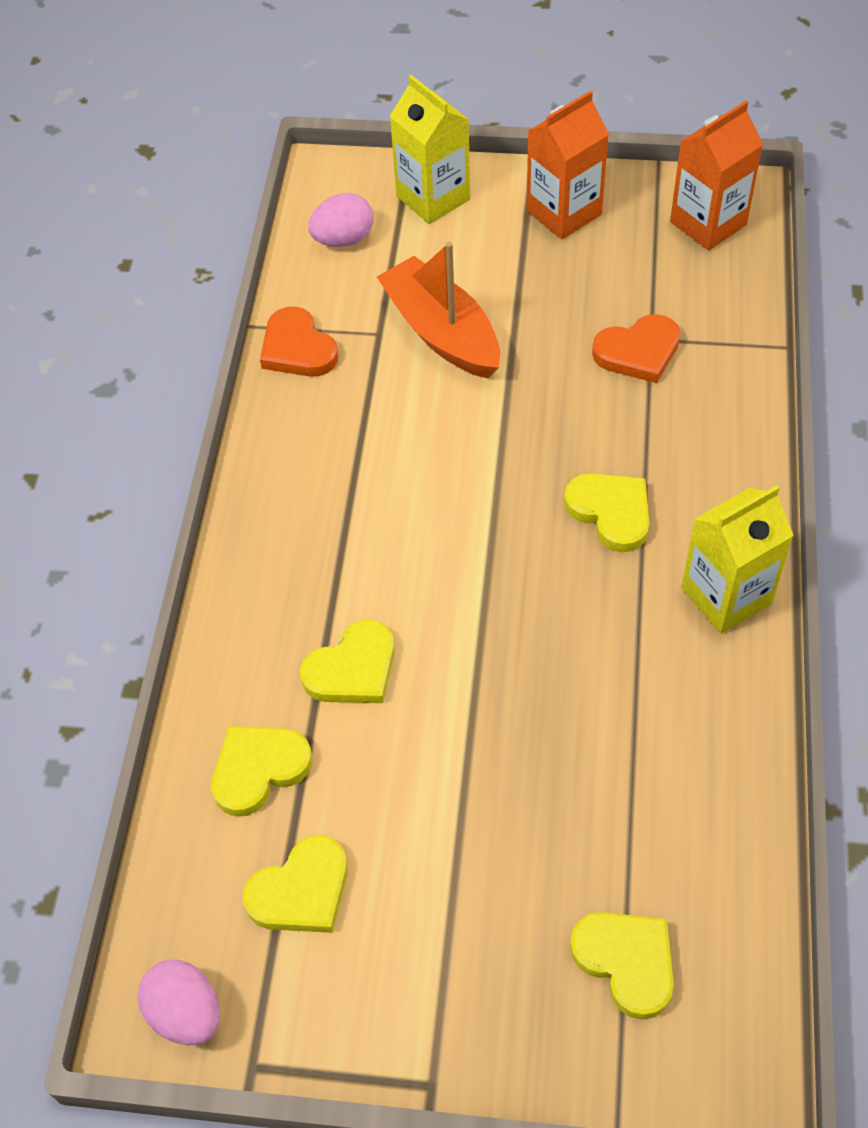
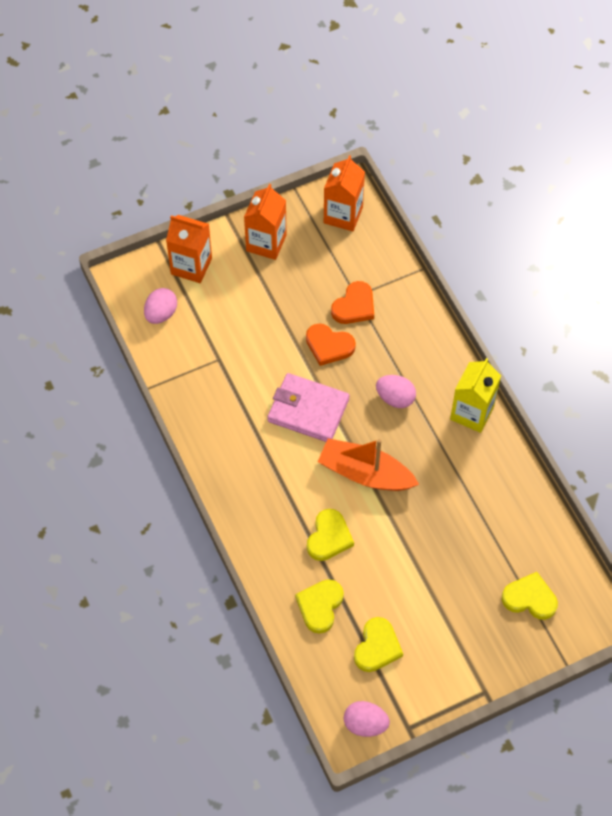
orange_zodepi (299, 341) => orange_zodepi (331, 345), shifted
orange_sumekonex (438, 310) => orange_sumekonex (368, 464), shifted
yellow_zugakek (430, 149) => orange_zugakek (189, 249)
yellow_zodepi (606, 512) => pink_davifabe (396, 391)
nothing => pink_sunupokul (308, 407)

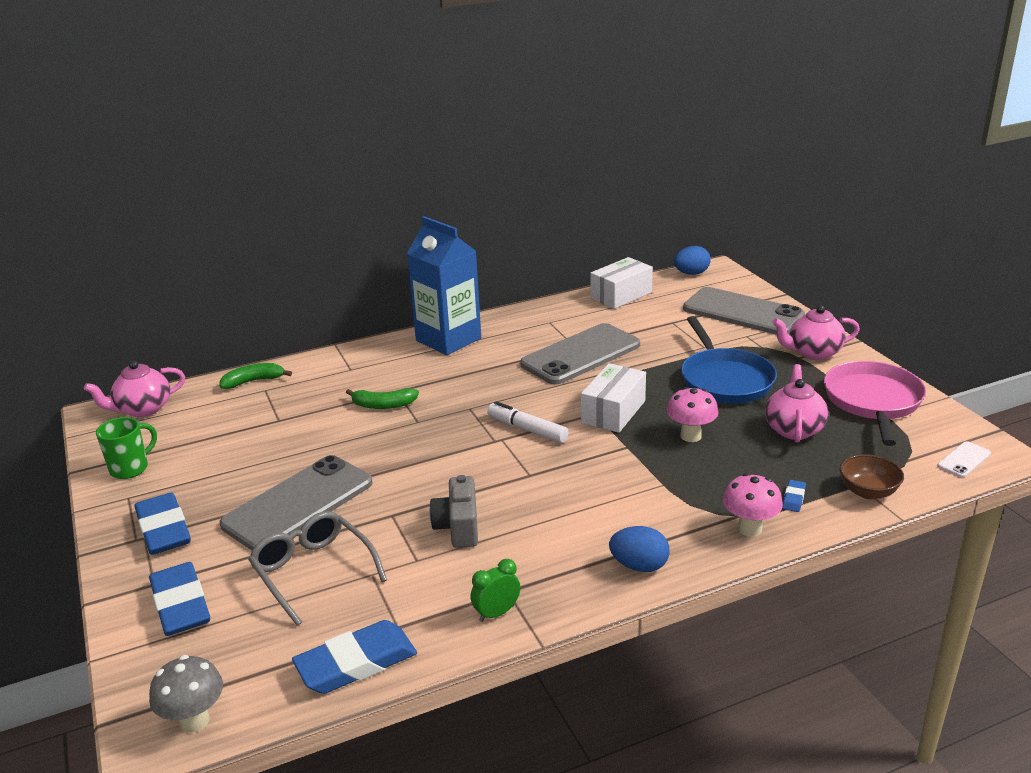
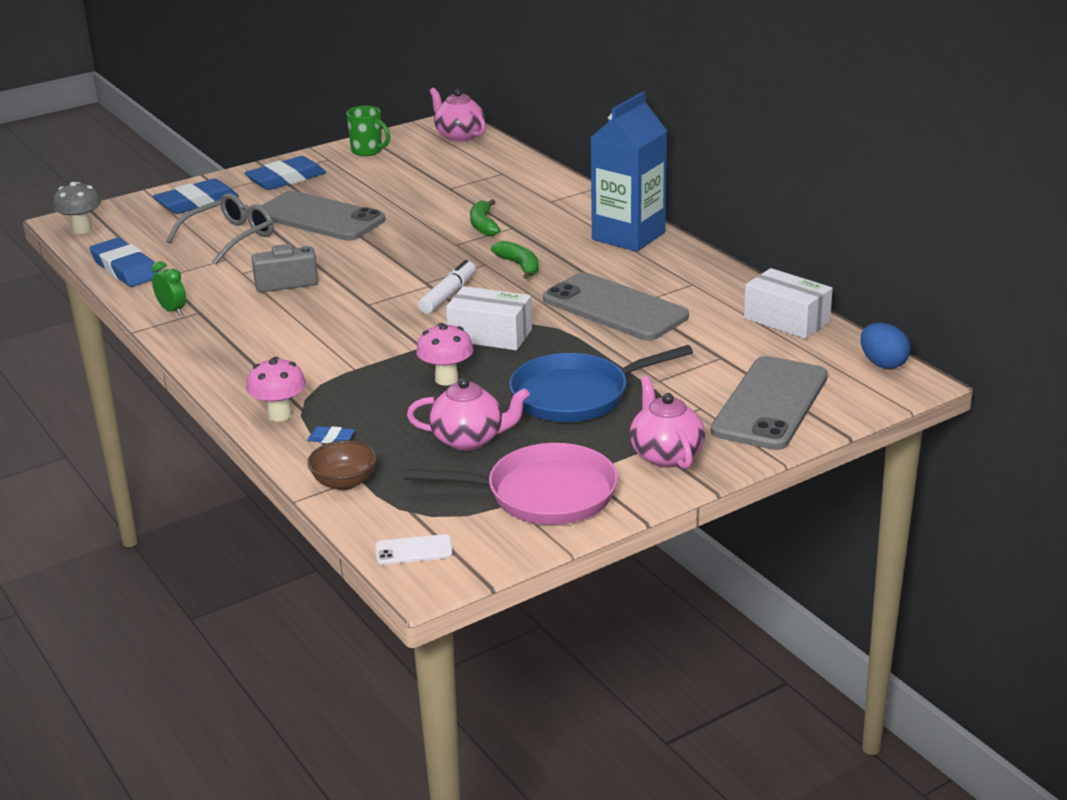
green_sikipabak (256, 376) => green_sikipabak (515, 260), shifted
blue_davifabe (639, 549) => nothing
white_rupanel (964, 459) => white_rupanel (414, 549), 45 degrees counterclockwise

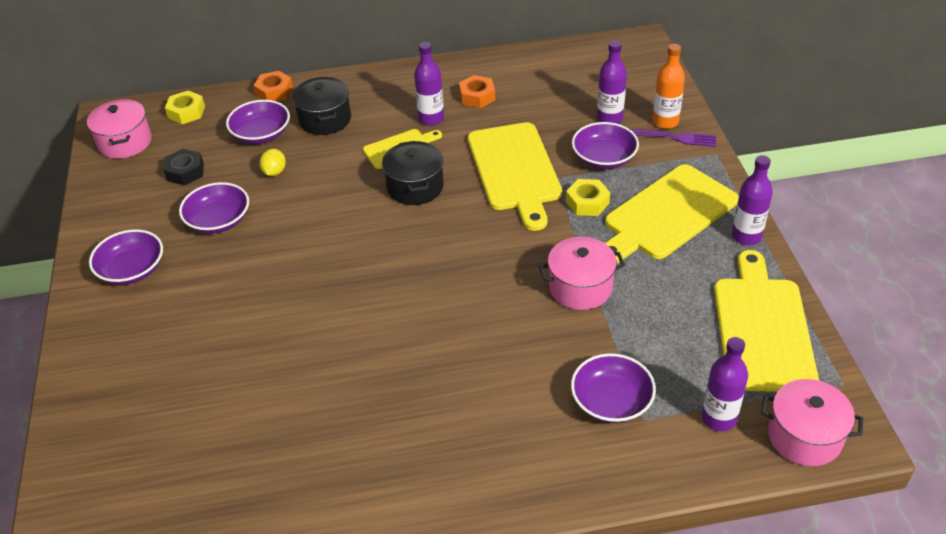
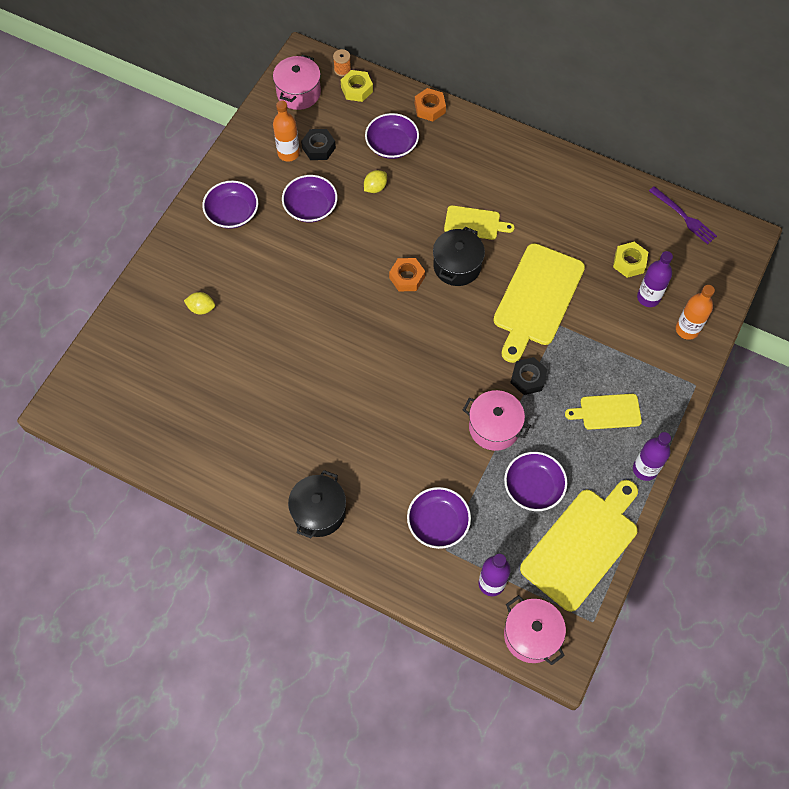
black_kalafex (321, 106) => black_kalafex (317, 504), shifted
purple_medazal (429, 84) => nothing
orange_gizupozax (477, 91) => orange_gizupozax (407, 274), shifted
yellow_gizupozax (588, 197) => yellow_gizupozax (630, 260), shifted
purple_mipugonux (605, 145) => purple_mipugonux (535, 481), shifted
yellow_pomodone (672, 213) => yellow_pomodone (603, 412), x0.53
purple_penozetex (673, 138) => purple_penozetex (683, 215), shifted
nothing => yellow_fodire (199, 303)
nothing => orange_medazal (286, 131)
nothing => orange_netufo (342, 62)
nothing => black_gizupozax (529, 376)

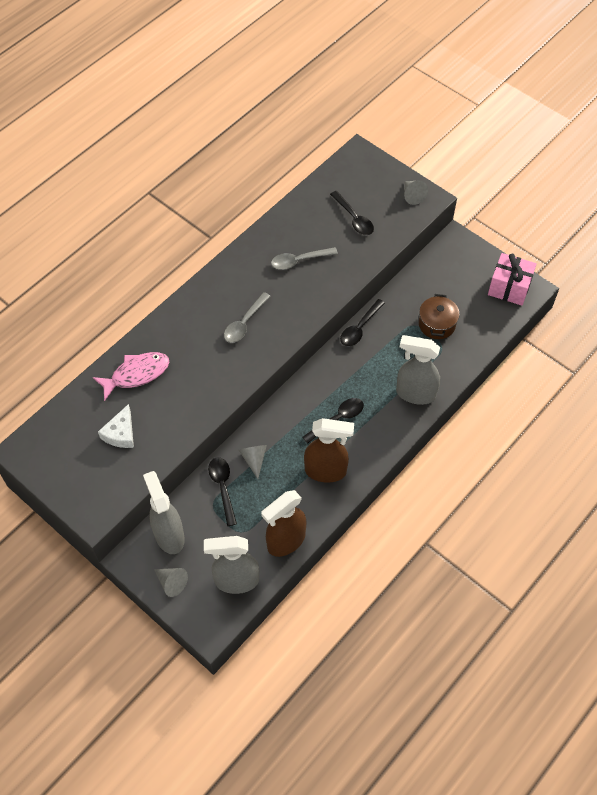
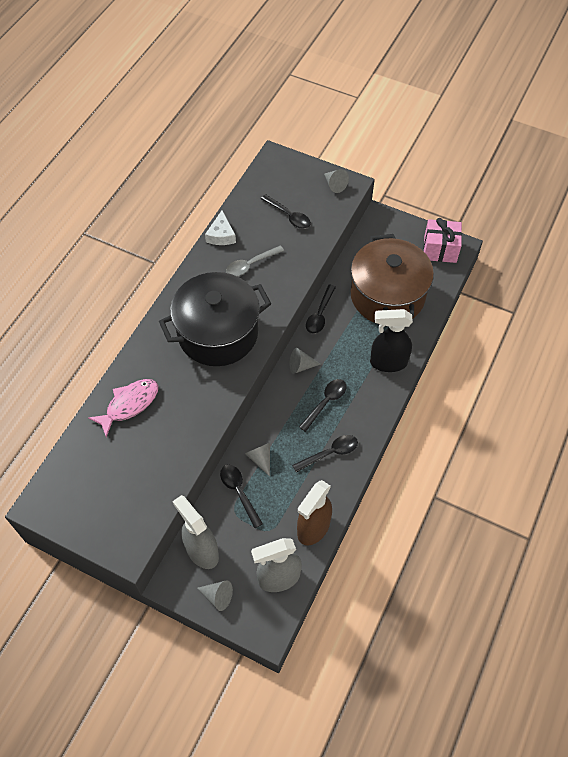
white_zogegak (116, 426) => white_zogegak (220, 228), shifted
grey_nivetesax (247, 317) => black_kalafex (215, 319)
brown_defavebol (329, 450) => black_nivetesax (325, 454)
grey_defavebol (418, 370) => black_defavebol (391, 340)
brown_kalafex (439, 316) => brown_kalafex (392, 278), x2.17
nothing => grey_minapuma (305, 361)

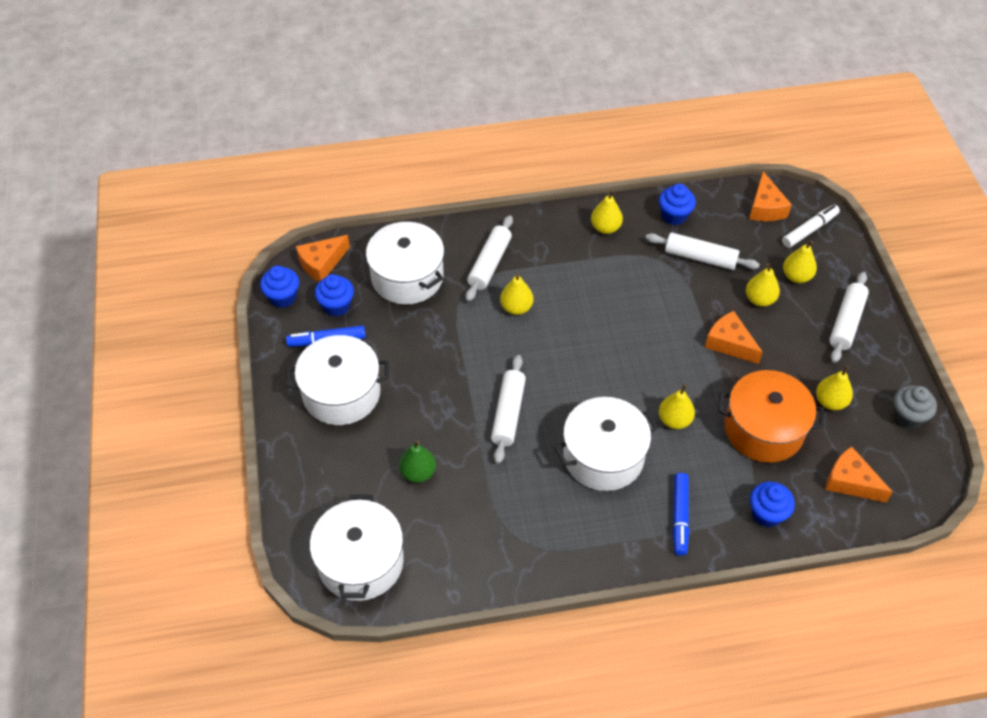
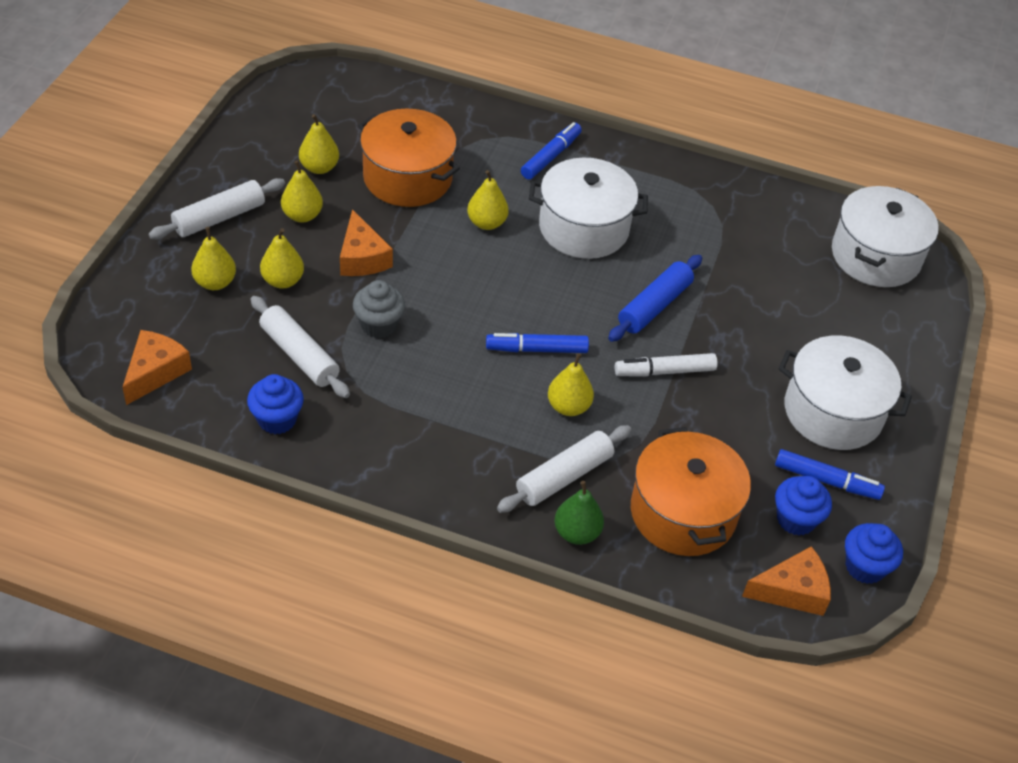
white_kalafex (405, 263) => orange_kalafex (691, 491)
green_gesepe (417, 462) => green_gesepe (579, 513), shifted
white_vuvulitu (508, 409) => blue_vuvulitu (655, 298)
yellow_gesepe (607, 212) => yellow_gesepe (302, 191), shifted
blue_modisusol (772, 504) => nothing
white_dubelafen (811, 226) => white_dubelafen (666, 365), shifted
orange_zogegak (859, 474) => nothing
grey_modisusol (915, 407) => grey_modisusol (379, 309), shifted
nothing => blue_dubelafen (537, 343)

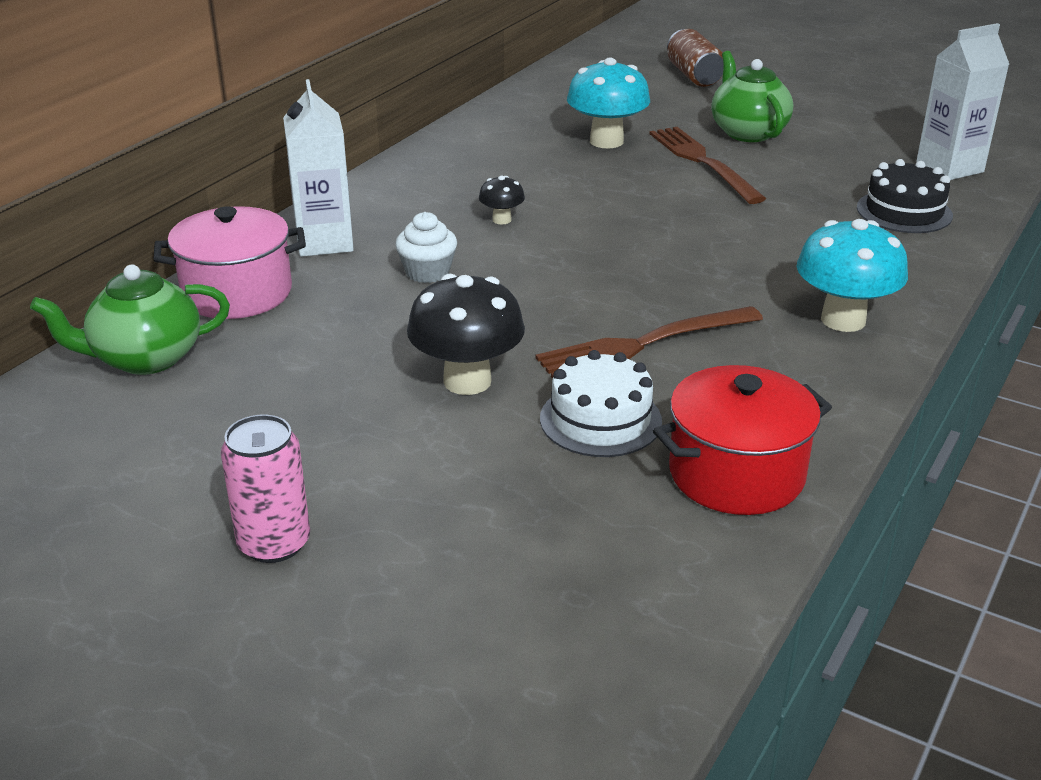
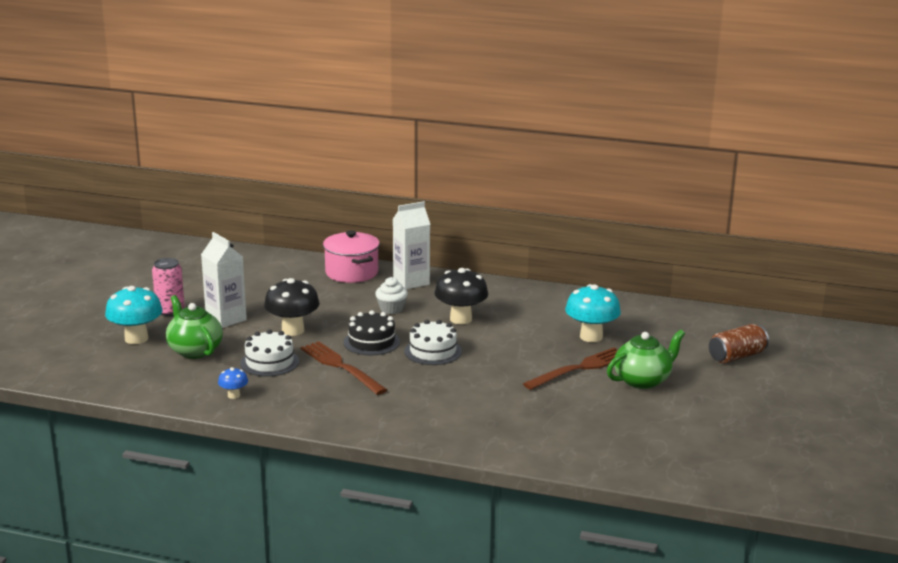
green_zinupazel (130, 320) => green_zinupazel (194, 327), shifted
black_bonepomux (502, 200) => black_bonepomux (461, 296), x2.02
red_kalafex (742, 440) => blue_bonepomux (233, 383)
turquoise_bonepomux (852, 275) => turquoise_bonepomux (134, 315), shifted
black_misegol (905, 196) => black_misegol (371, 332), shifted
white_zugakek (963, 101) => white_zugakek (224, 280), shifted
nothing => white_misegol (433, 342)

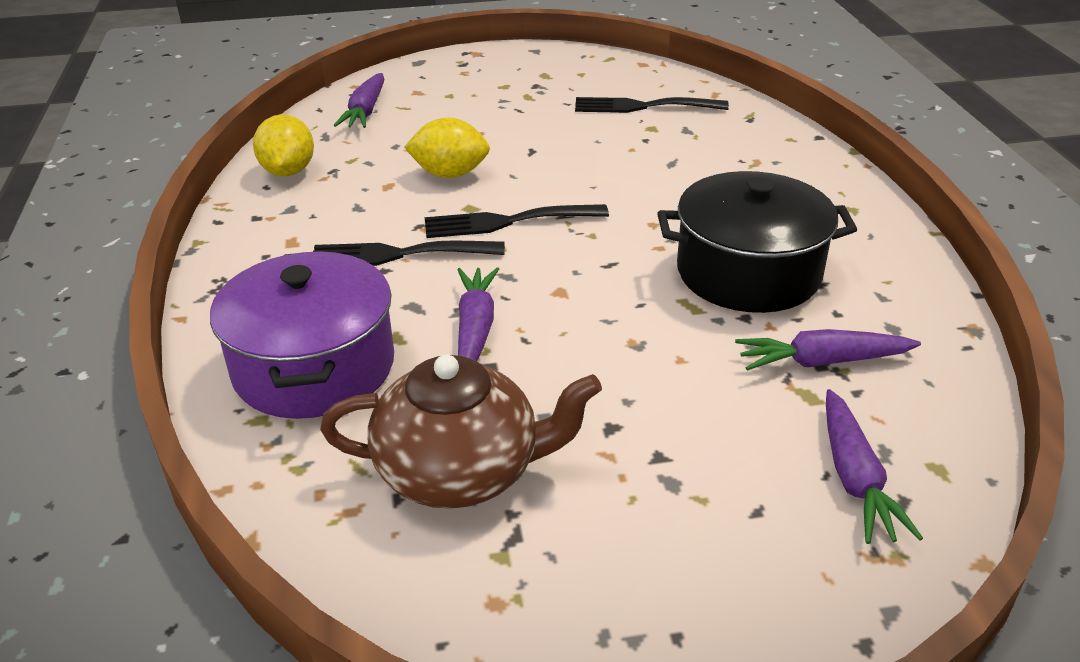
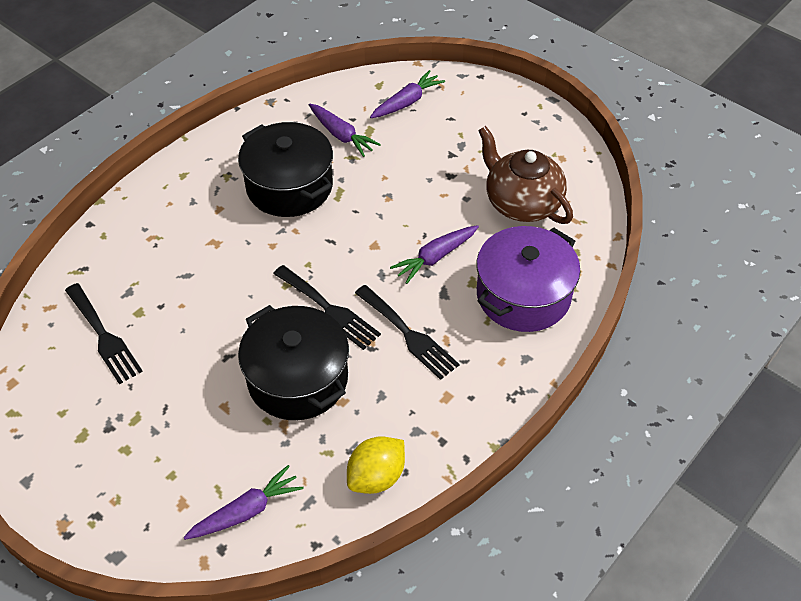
yellow_fodire (447, 148) => black_kalafex (293, 362)

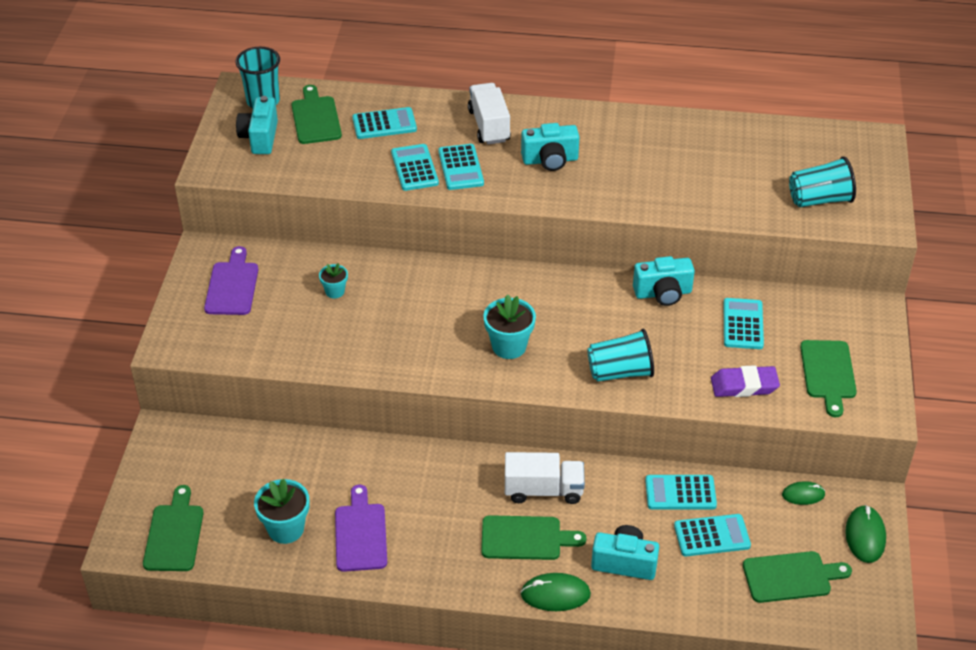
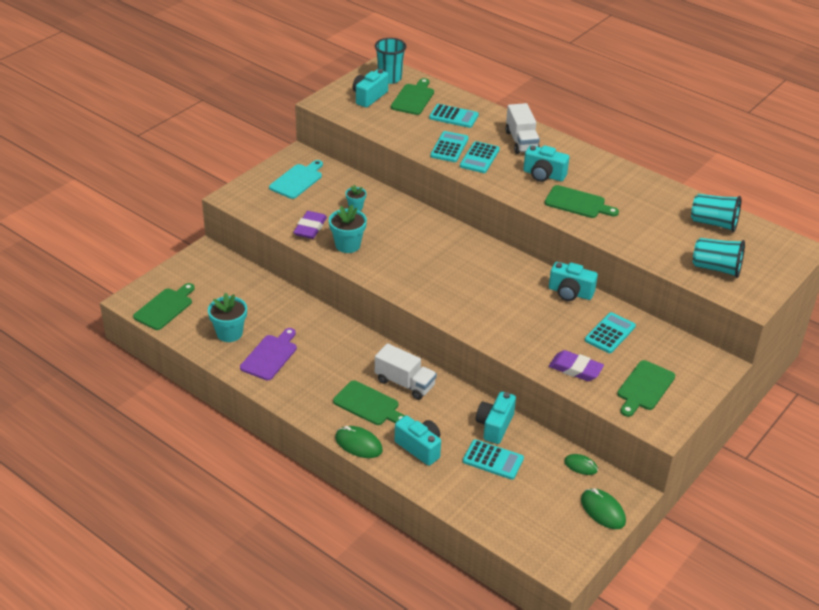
purple_pomodone (231, 280) => turquoise_pomodone (296, 179)
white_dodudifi (489, 114) => white_dodudifi (522, 128), 150 degrees clockwise
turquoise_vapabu (509, 326) => turquoise_vapabu (348, 229), shifted
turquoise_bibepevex (620, 355) => turquoise_bibepevex (716, 213), shifted
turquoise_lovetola (681, 492) => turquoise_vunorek (496, 417)
green_pomodone (797, 577) => green_pomodone (582, 201), shifted
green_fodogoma (865, 534) => green_fodogoma (603, 508), 75 degrees counterclockwise
nothing => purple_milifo (310, 225)

